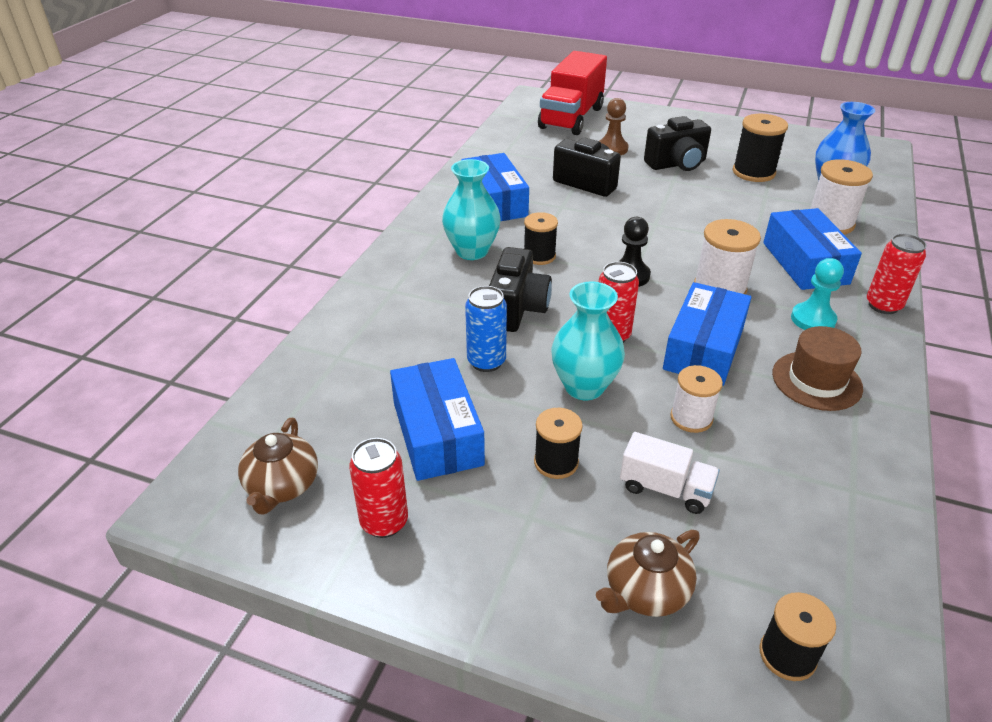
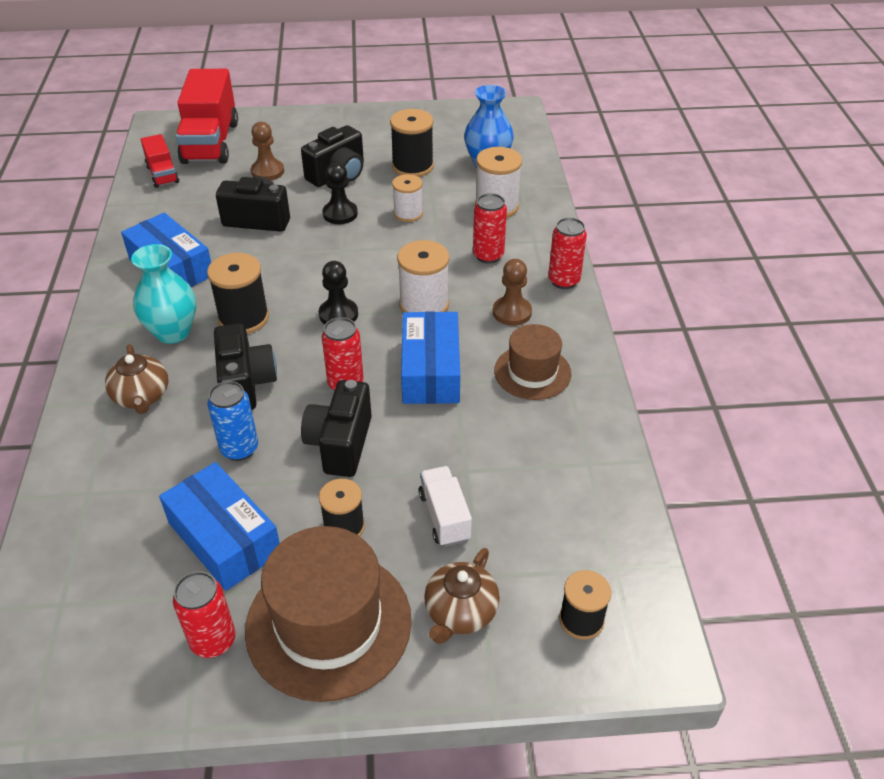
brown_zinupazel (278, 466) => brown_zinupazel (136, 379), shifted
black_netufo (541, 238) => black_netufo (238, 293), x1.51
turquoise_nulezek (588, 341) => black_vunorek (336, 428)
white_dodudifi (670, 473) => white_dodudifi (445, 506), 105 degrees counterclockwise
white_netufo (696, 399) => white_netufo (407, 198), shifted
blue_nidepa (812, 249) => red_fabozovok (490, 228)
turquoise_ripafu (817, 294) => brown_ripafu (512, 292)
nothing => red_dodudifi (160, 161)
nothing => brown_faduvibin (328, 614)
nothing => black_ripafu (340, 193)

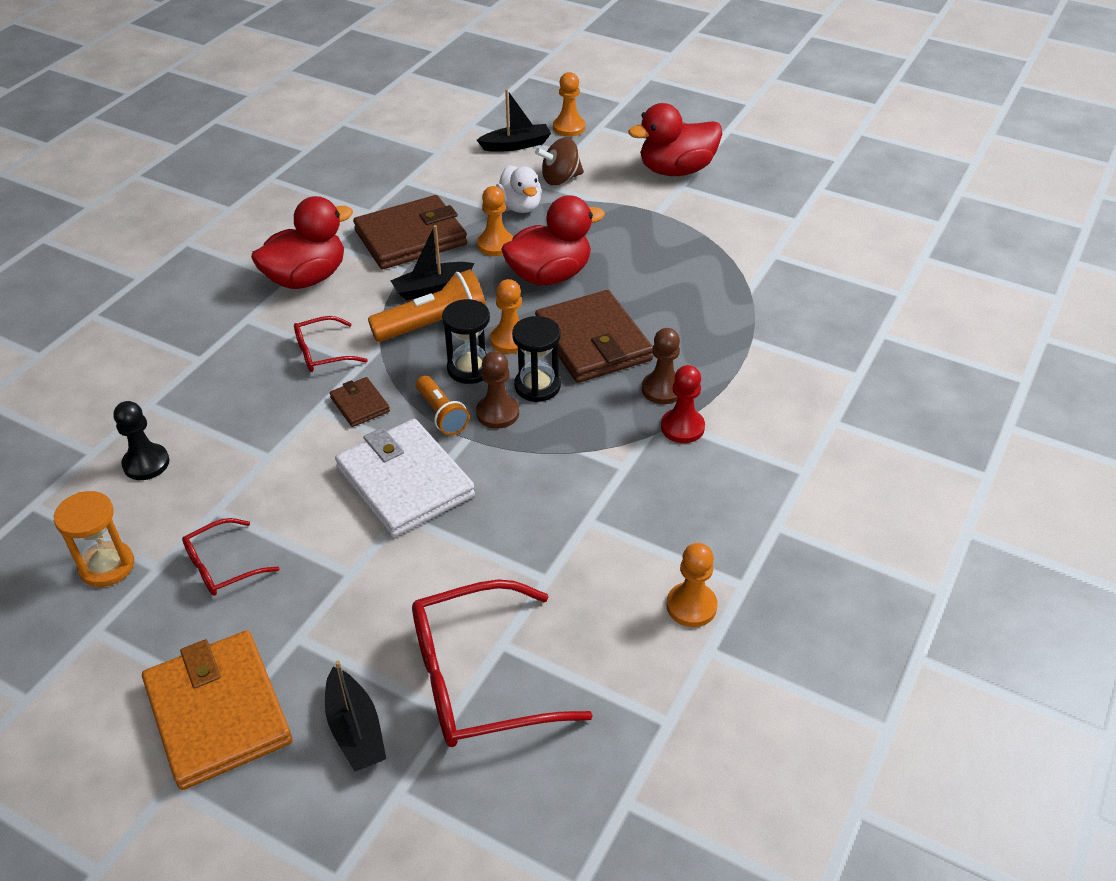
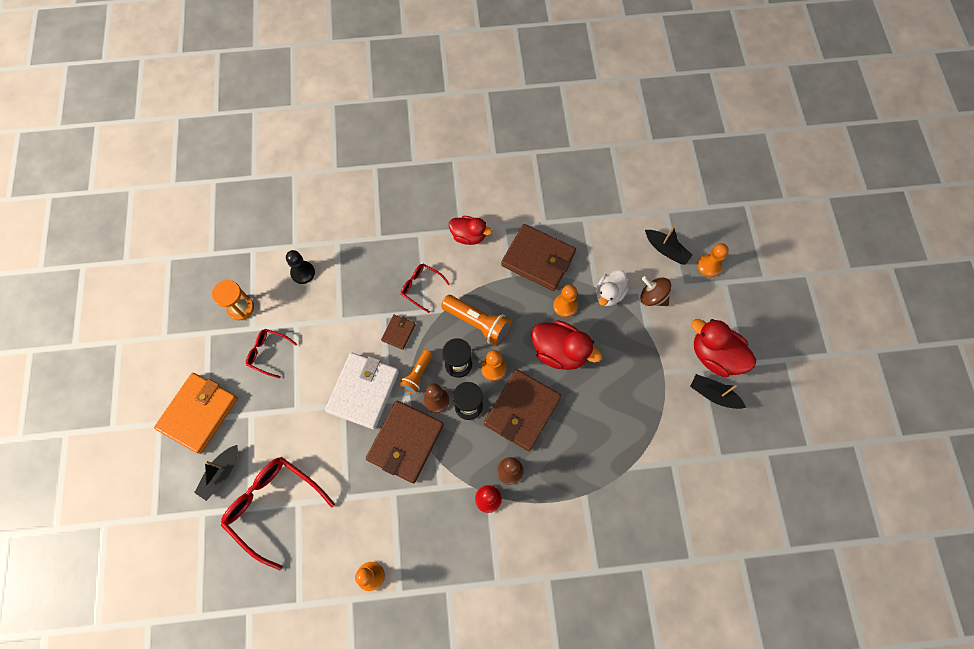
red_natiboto (302, 242) => red_natiboto (470, 230), x0.66
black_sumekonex (432, 262) => black_sumekonex (718, 391), shifted
nothing => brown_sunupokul (405, 442)

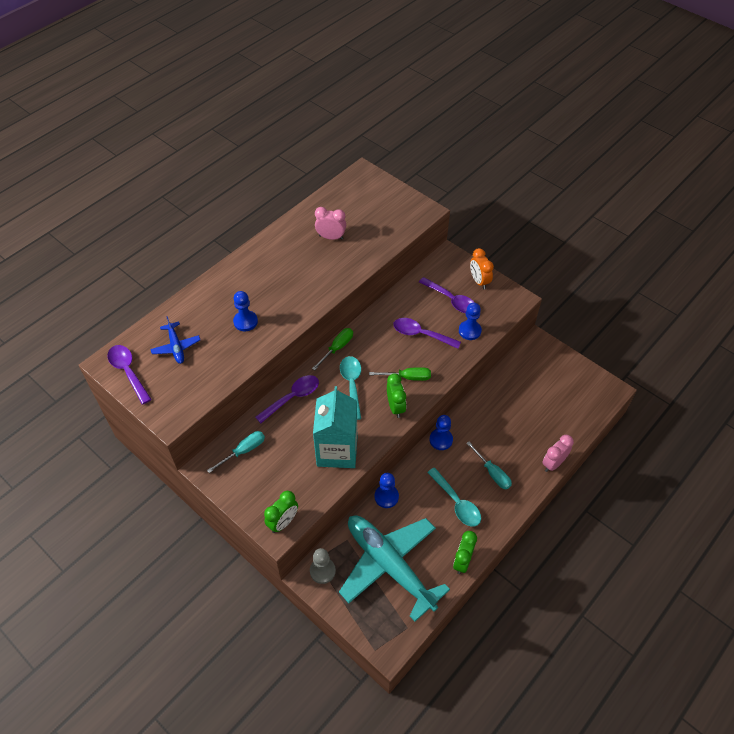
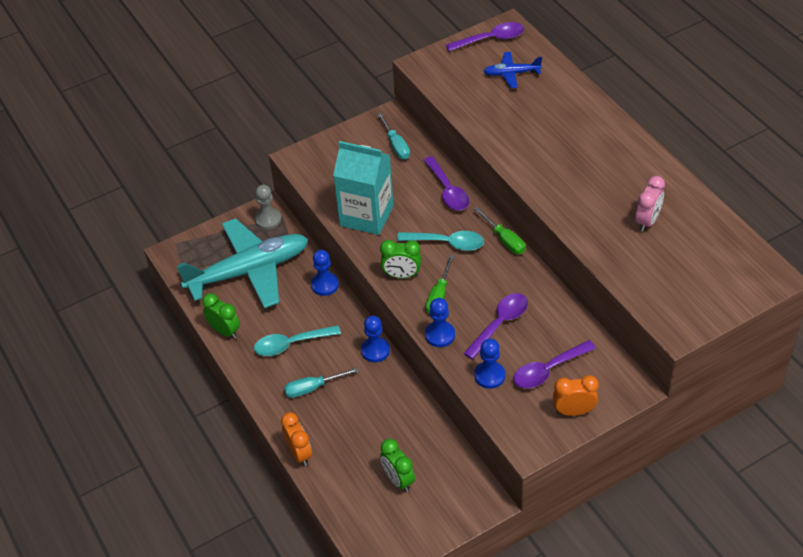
blue_ripafu (245, 311) => blue_ripafu (440, 322), shifted
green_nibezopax (281, 512) => green_nibezopax (397, 465), shifted
pink_nibezopax (558, 453) => orange_nibezopax (296, 439)

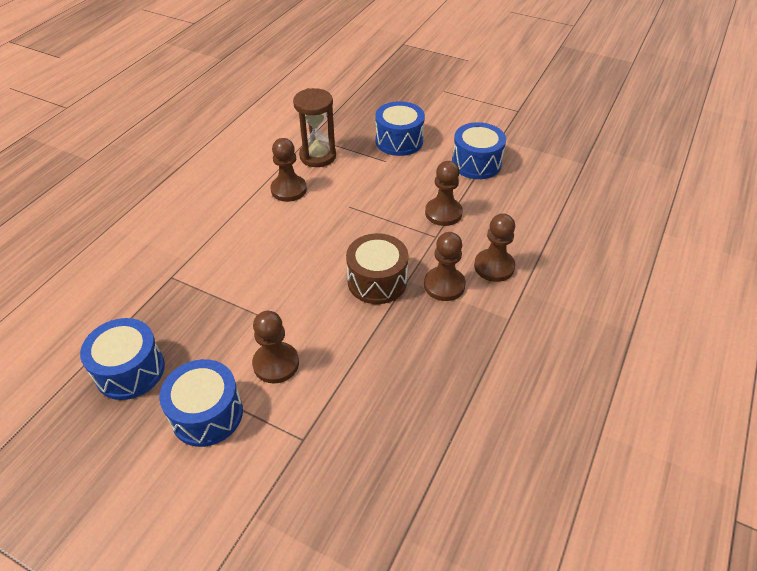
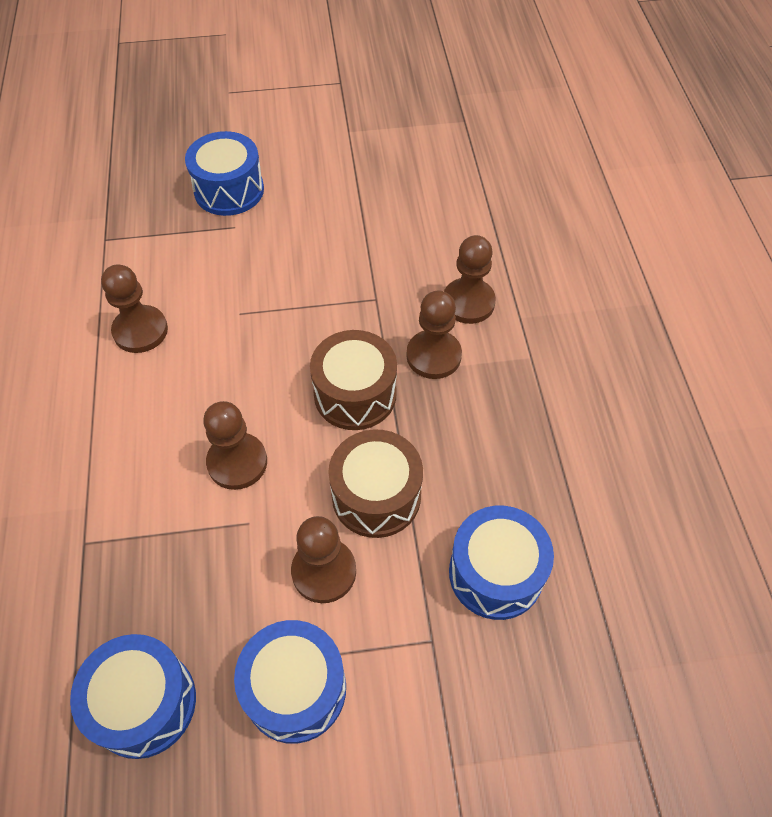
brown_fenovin (314, 127) => nothing
brown_ripafu (444, 193) => brown_ripafu (235, 445), shifted
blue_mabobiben (479, 150) => blue_mabobiben (501, 563), shifted
nothing => brown_mabobiben (375, 483)

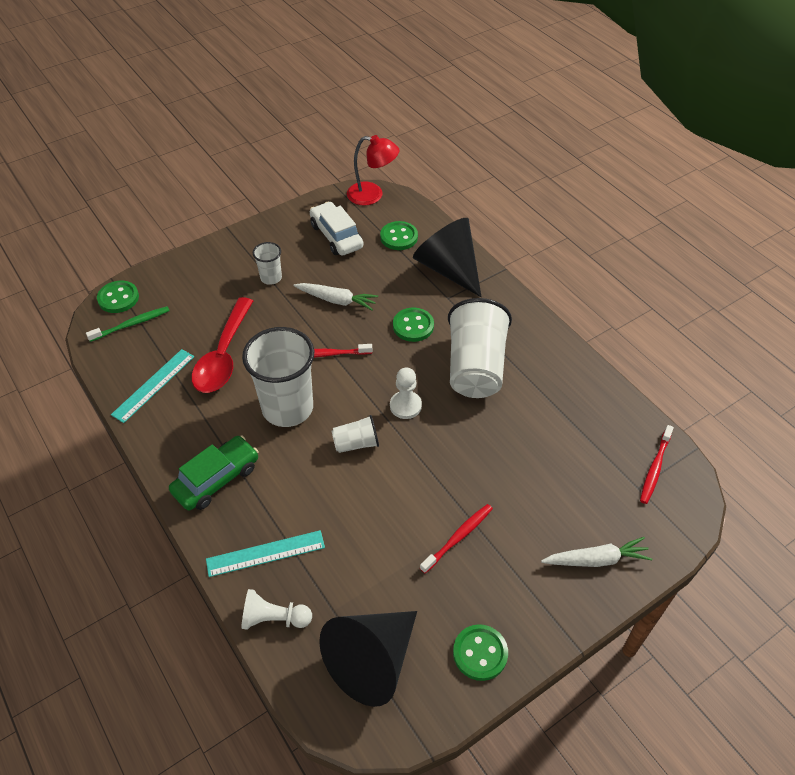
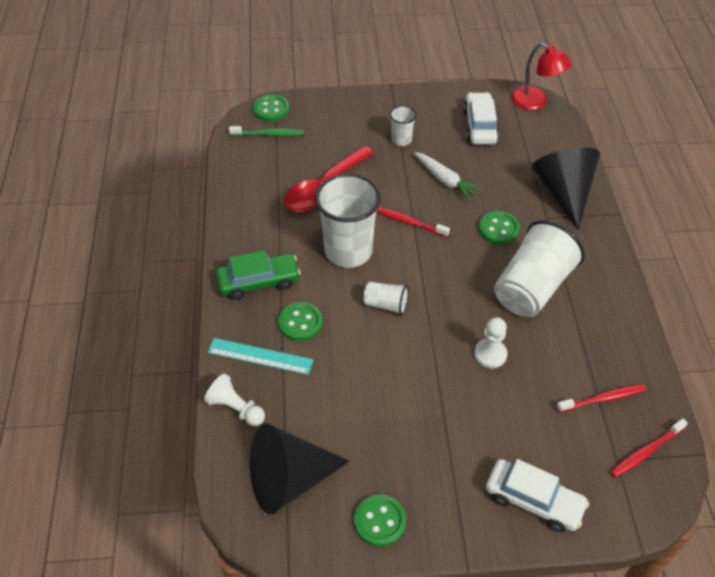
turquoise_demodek (153, 386) => nothing
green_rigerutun (399, 235) => green_rigerutun (300, 321), shifted
white_ripafu (406, 393) => white_ripafu (491, 342), shifted
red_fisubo (456, 538) => red_fisubo (601, 398), shifted
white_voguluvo (596, 552) => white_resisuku (537, 495)

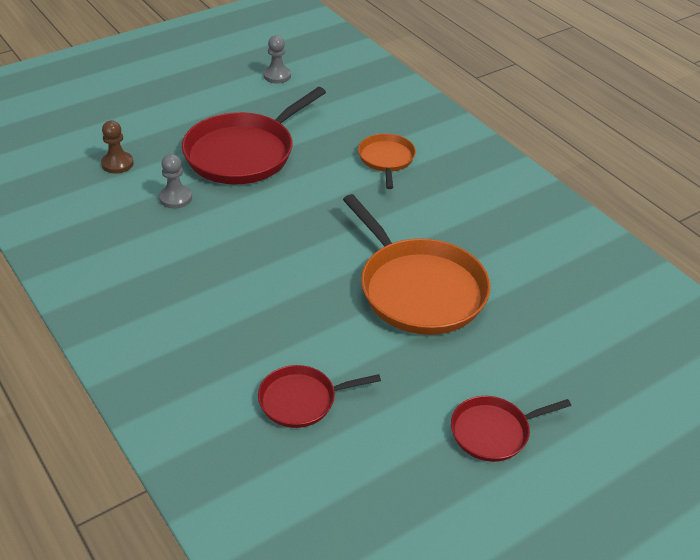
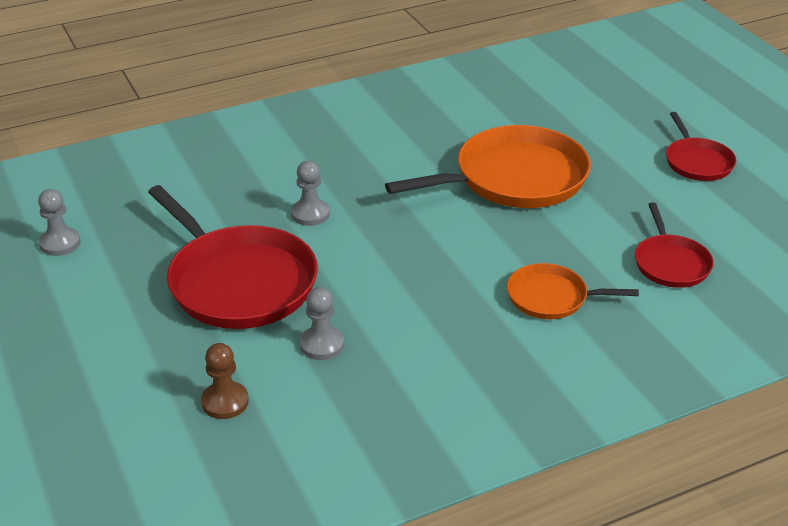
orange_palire (387, 161) => orange_palire (573, 291), shifted
nothing => grey_ripafu (310, 193)

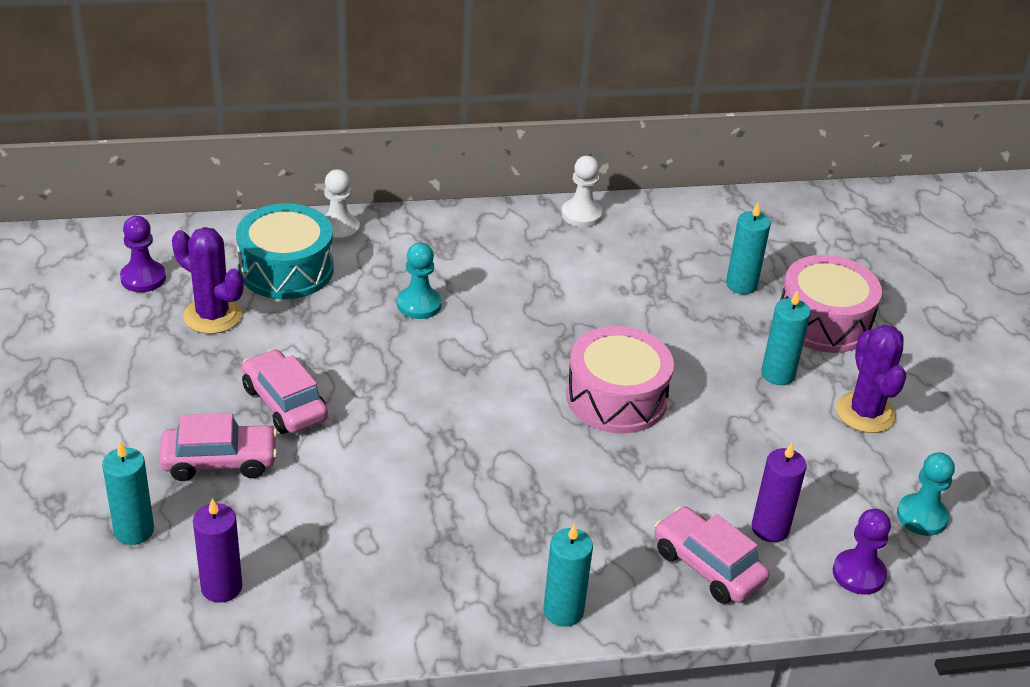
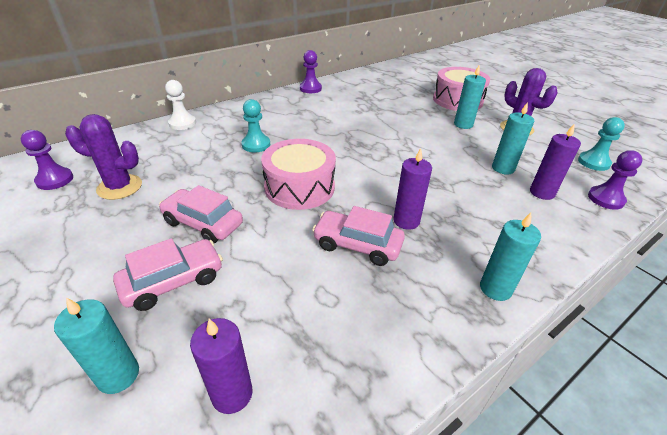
turquoise_mabobiben (285, 251) => nothing
white_ripafu (582, 191) => purple_ripafu (311, 71)
pink_mabobiben (620, 380) => pink_mabobiben (298, 174), shifted
pink_resisuku (711, 555) => pink_resisuku (358, 236), shifted
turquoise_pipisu (748, 248) => turquoise_pipisu (513, 138), shifted
nothing => purple_pipisu (412, 189)

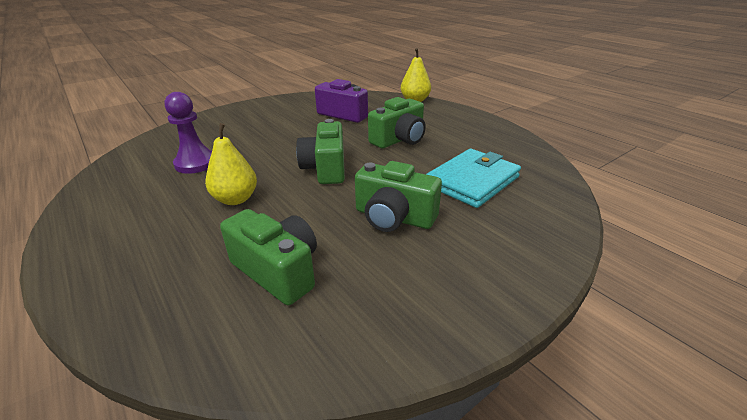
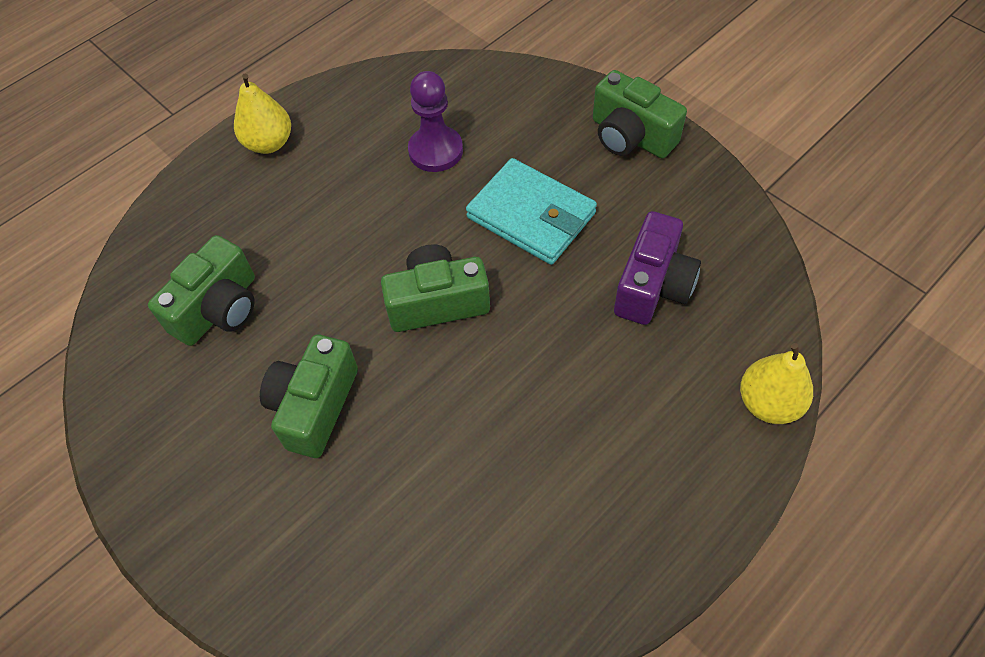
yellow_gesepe (231, 164) => yellow_gesepe (262, 113), shifted
green_vunorek (397, 123) => green_vunorek (640, 114), shifted
turquoise_sunupokul (473, 178) => turquoise_sunupokul (531, 211), shifted

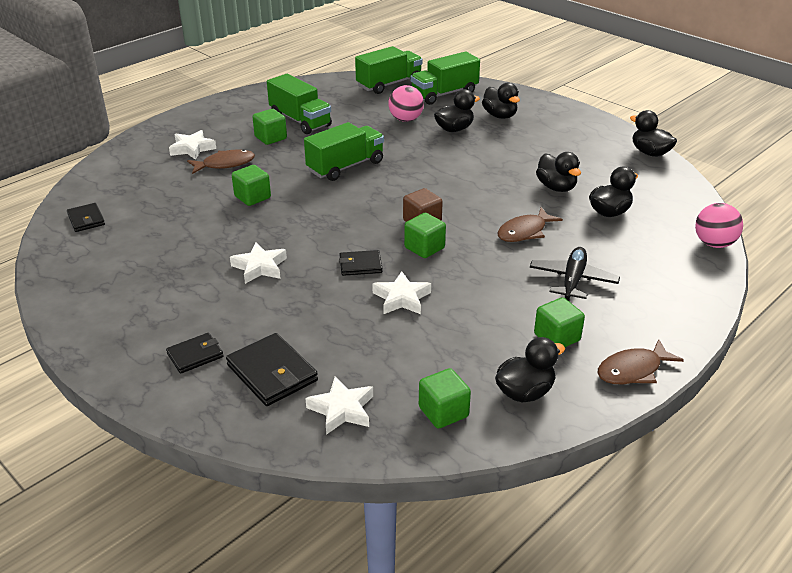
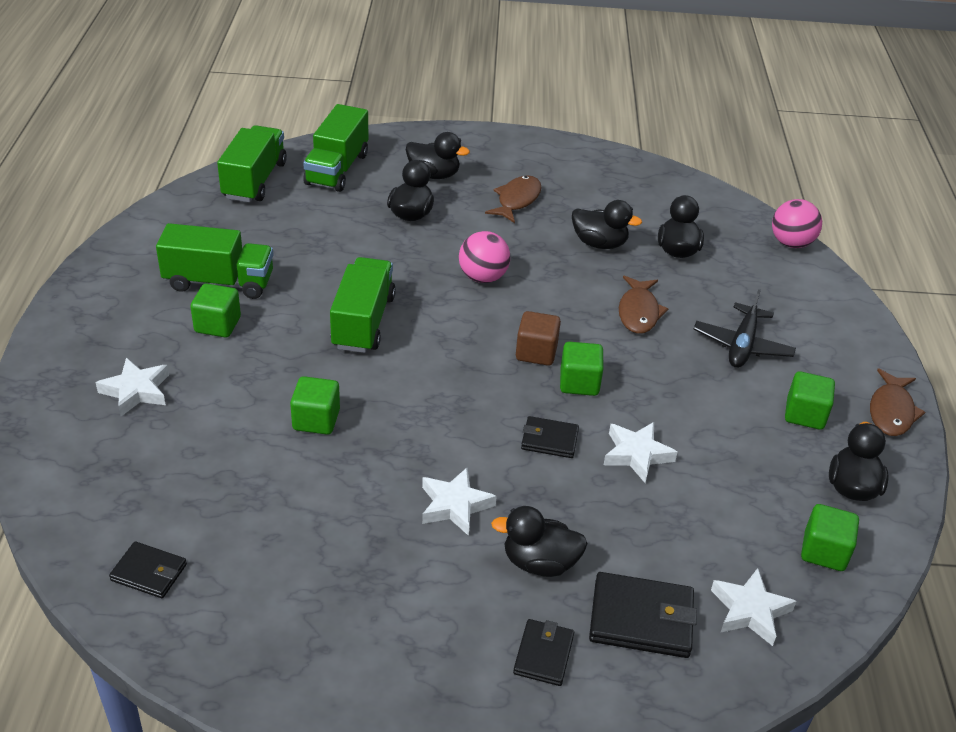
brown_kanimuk (221, 161) => brown_kanimuk (513, 199), shifted
black_sunupokul (360, 263) => black_sunupokul (550, 437), 60 degrees clockwise
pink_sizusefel (406, 103) => pink_sizusefel (484, 257), shifted
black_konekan (575, 274) => black_konekan (745, 328), 135 degrees counterclockwise
black_natiboto (653, 133) => black_natiboto (539, 541), shifted

